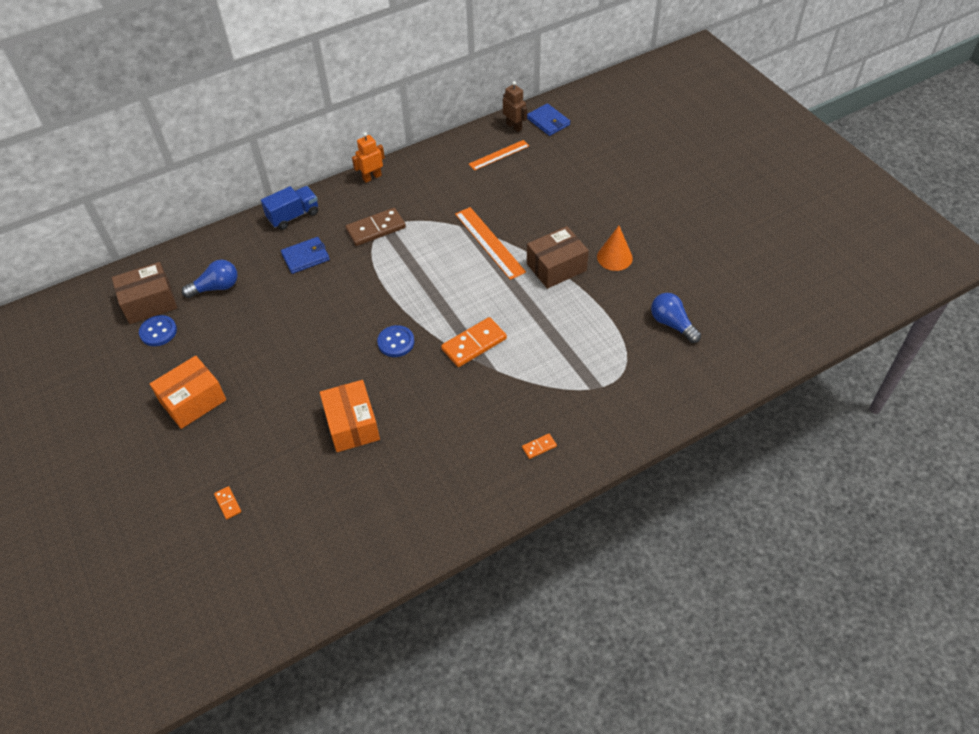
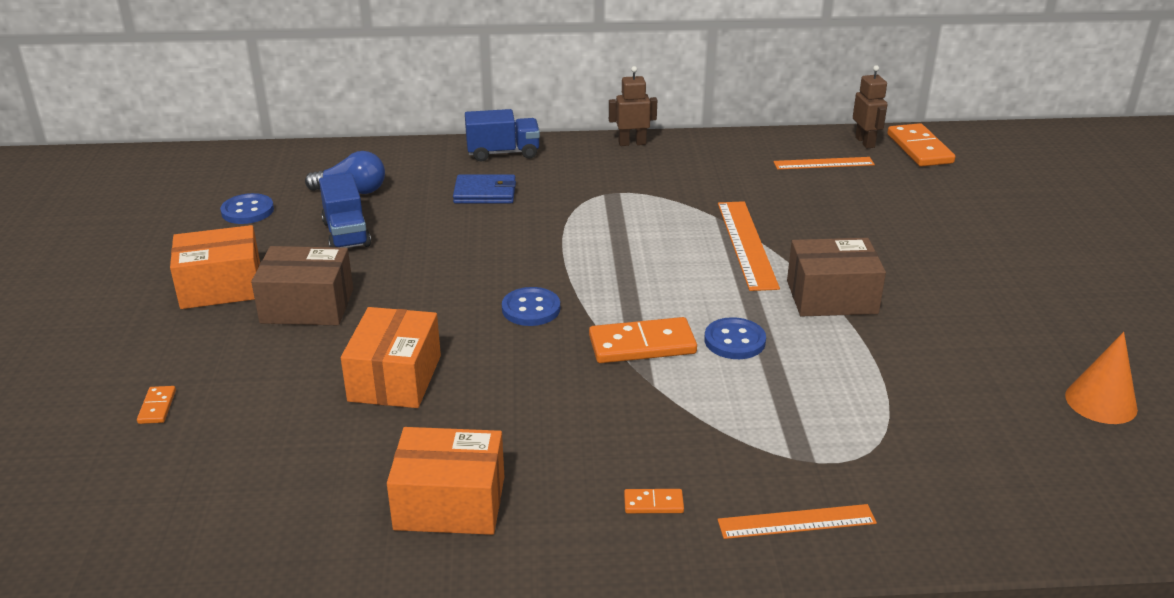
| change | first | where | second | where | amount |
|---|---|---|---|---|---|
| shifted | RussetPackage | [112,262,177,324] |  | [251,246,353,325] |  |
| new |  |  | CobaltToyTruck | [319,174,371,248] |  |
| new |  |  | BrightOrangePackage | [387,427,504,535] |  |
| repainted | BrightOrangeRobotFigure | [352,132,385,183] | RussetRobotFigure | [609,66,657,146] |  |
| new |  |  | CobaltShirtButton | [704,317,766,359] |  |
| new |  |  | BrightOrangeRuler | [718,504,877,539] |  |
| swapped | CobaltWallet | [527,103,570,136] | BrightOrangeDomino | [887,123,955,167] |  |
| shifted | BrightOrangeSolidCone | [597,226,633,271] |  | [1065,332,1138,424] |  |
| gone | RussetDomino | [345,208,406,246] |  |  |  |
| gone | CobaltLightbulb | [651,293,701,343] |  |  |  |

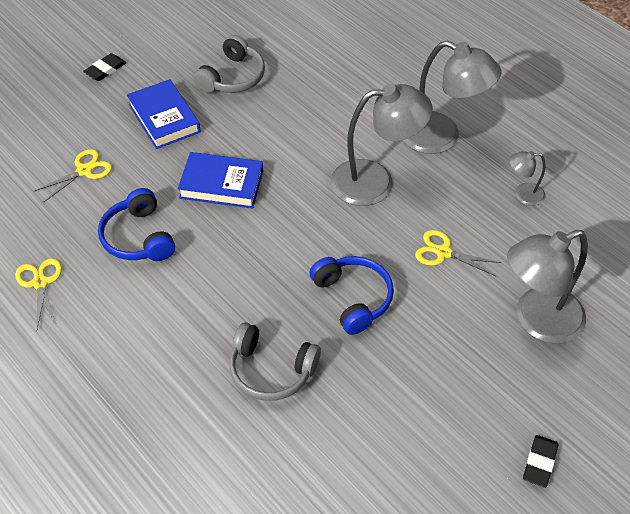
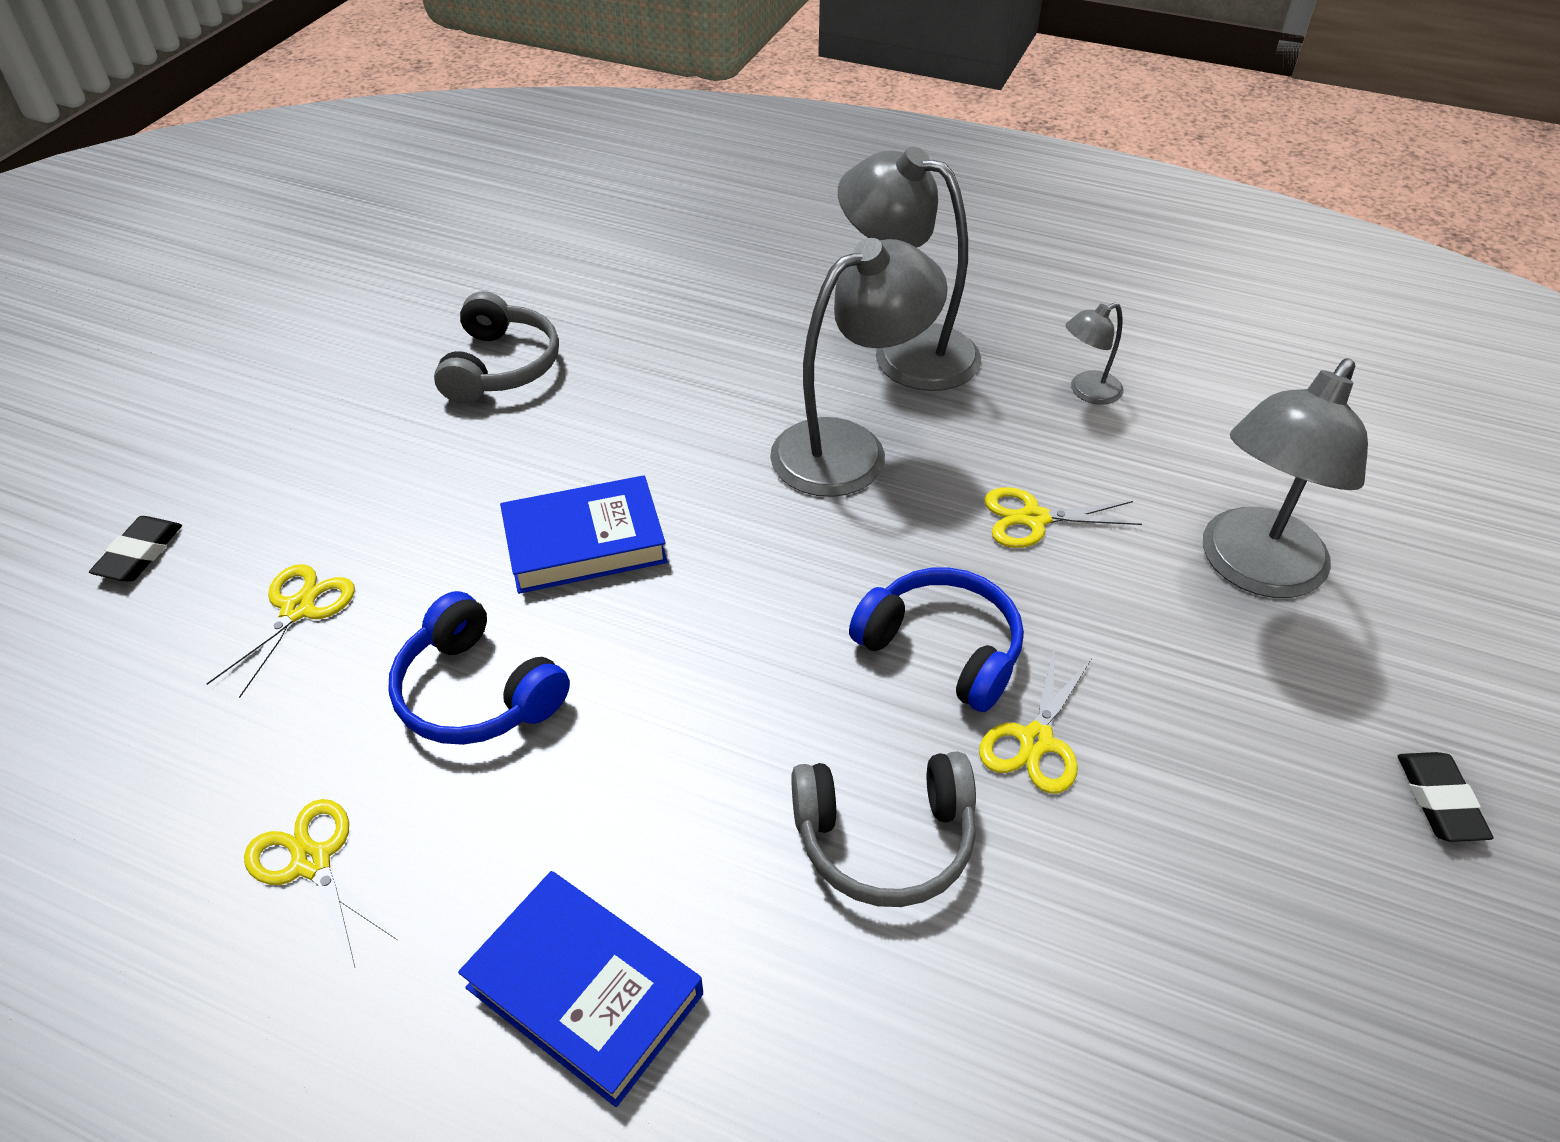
| change | first | where | second | where | amount |
|---|---|---|---|---|---|
| shifted | BlackPencilEraser | [83,53,127,81] |  | [89,516,182,582] |  |
| shifted | CobaltHardback | [127,79,200,149] |  | [458,871,703,1107] |  |
| rotated | GrayReadingLamp | [403,41,501,154] |  | [838,146,981,391] | 150 degrees counterclockwise |
| new |  |  | YellowScissors | [979,650,1092,794] |  |

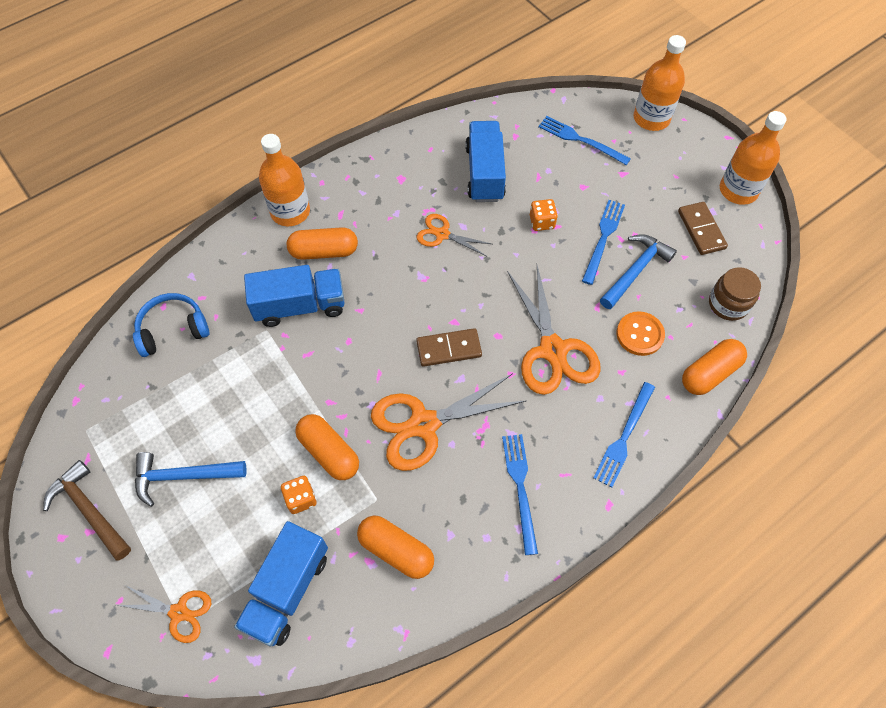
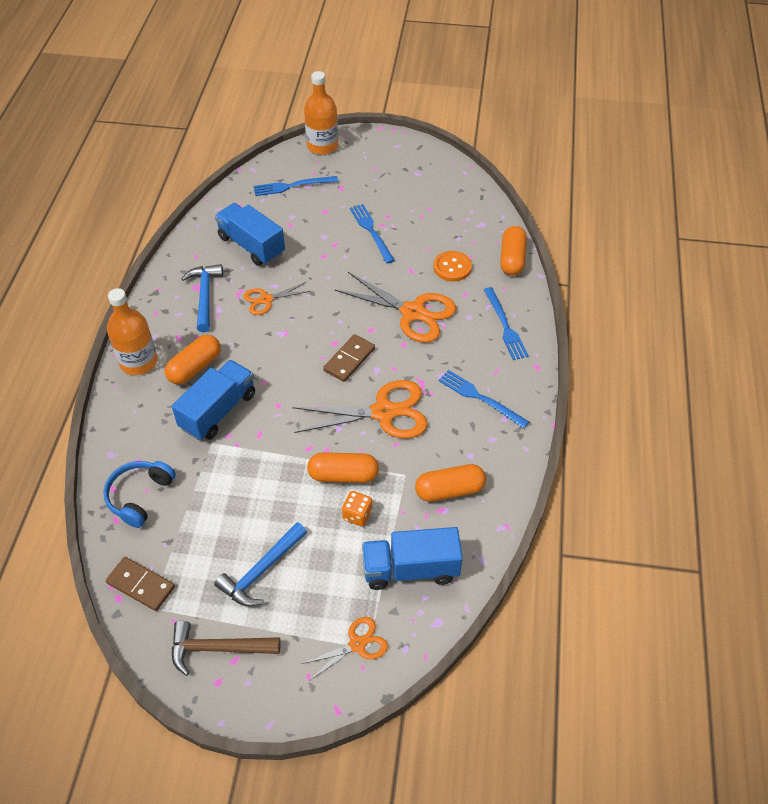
| change | first | where | second | where | amount |
|---|---|---|---|---|---|
| shifted | RussetDomino | [678,202,728,255] |  | [106,557,175,611] |  |
| shifted | CobaltHammer | [600,234,677,309] |  | [181,264,223,332] |  |
| rotated | BrightOrangeScissors | [371,373,526,471] |  | [292,380,428,439] | 120 degrees counterclockwise |
| rotated | CobaltToyTruck | [234,521,328,647] |  | [362,527,463,590] | 105 degrees clockwise |
| gone | BrightOrangeGameDie | [530,199,558,231] |  |  |  |
| gone | RussetJar | [709,267,761,321] |  |  |  |
| gone | BrightOrangeFlask | [720,111,787,205] |  |  |  |

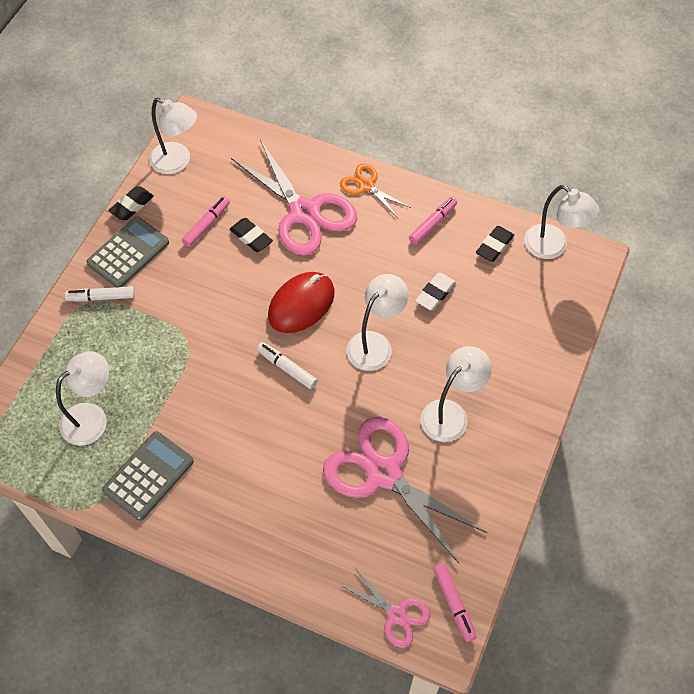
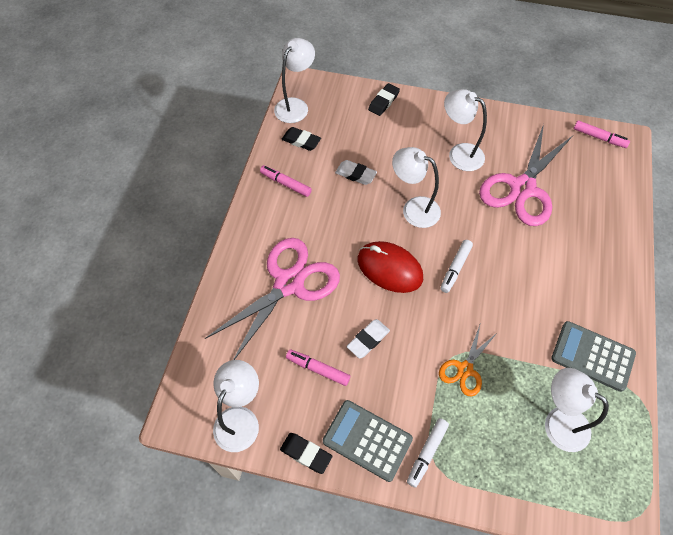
| change | first | where | second | where | amount |
|---|---|---|---|---|---|
| new |  |  | PureWhitePencilEraser | [347,319,390,359] |  |
| shifted | BlackPencilEraser | [230,218,273,252] |  | [368,83,400,116] |  |
| rotated | PureWhiteMarker | [65,286,135,302] |  | [407,418,449,488] | 45 degrees clockwise |
| shifted | BrightOrangeScissors | [340,163,411,218] |  | [439,325,498,396] |  |
| rotated | RosePinkMarker | [433,564,477,642] |  | [574,120,630,148] | 60 degrees clockwise |
| gone | RosePinkScissors | [340,567,430,648] |  |  |  |

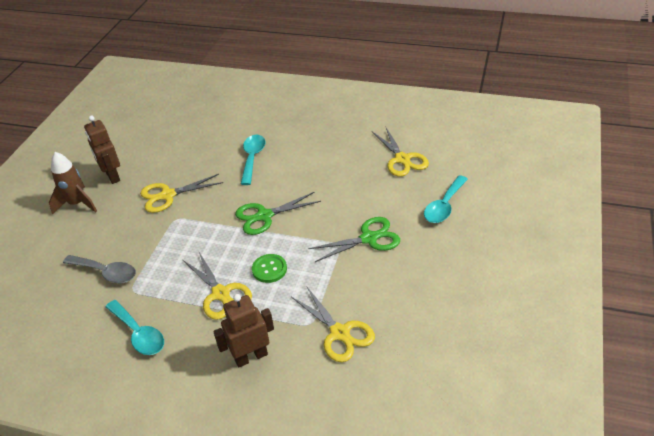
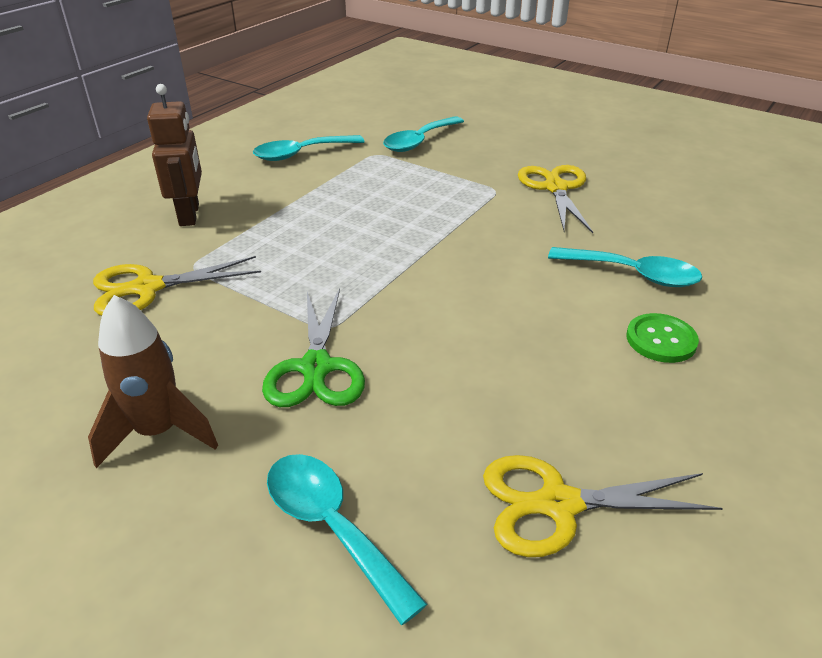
| change | first | where | second | where | amount |
|---|---|---|---|---|---|
| shifted | RussetSpaceship | [49,152,97,215] |  | [88,295,218,468] |  |
| repainted | GraySpoon | [63,255,136,283] | TurquoiseSpoon | [383,116,464,152] |  |
| shifted | EmeraldShirtButton | [252,254,287,283] |  | [626,313,699,363] |  |
| gone | RussetRobotFigure | [84,115,120,184] |  |  |  |
| gone | YellowScissors | [183,252,252,320] |  |  |  |
| gone | EmeraldScissors | [235,192,321,235] |  |  |  |

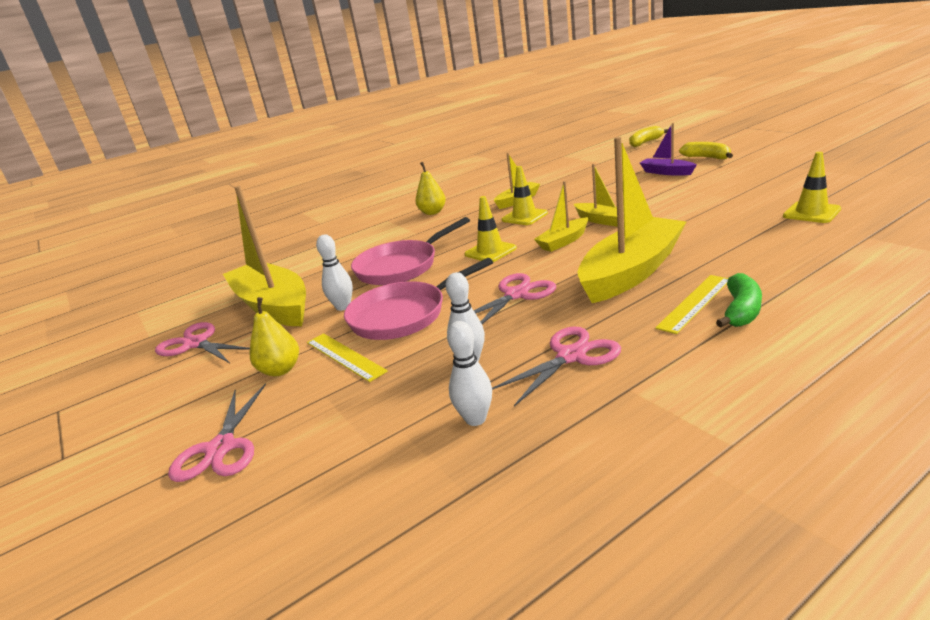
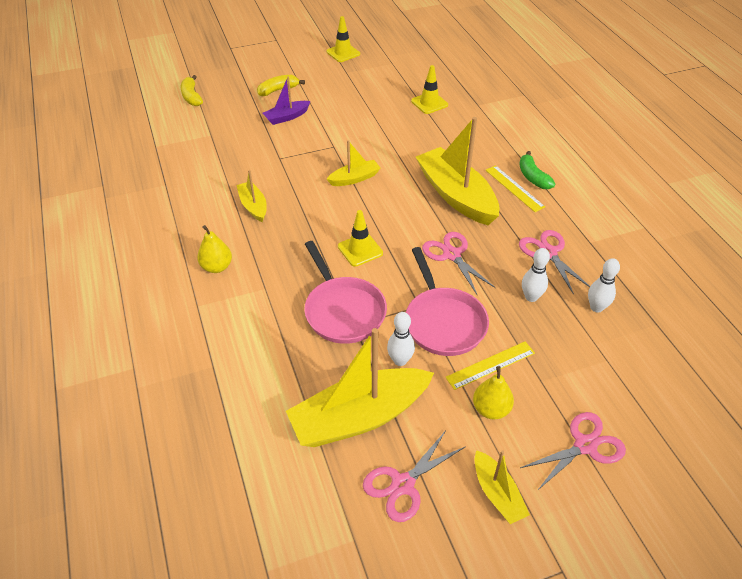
| change | first | where | second | where | amount |
|---|---|---|---|---|---|
| shifted | YellowRoadCone | [502,166,548,225] |  | [326,16,360,62] |  |
| shifted | YellowBoat | [534,181,588,252] |  | [475,450,530,524] |  |
| rotated | EmeraldBananaFruit | [716,273,762,328] |  | [519,151,556,189] | 150 degrees counterclockwise |
| rotated | RosePinkScissors | [168,384,266,482] |  | [520,412,626,491] | 45 degrees counterclockwise |

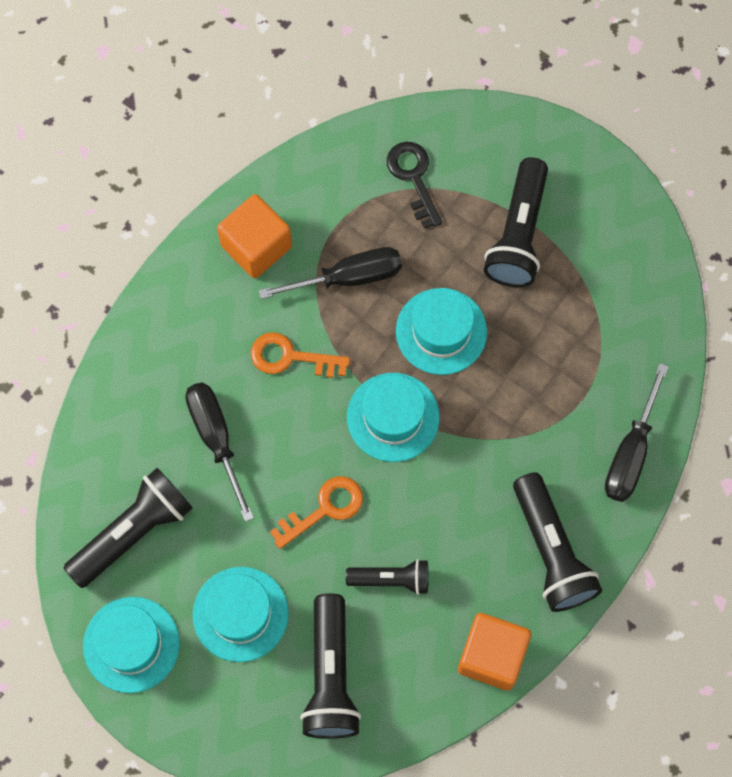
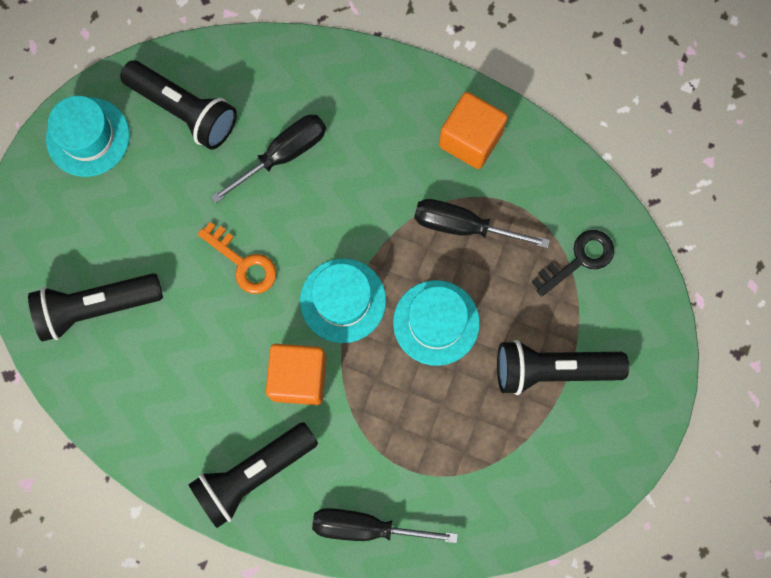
| change | first | where | second | where | amount |
|---|---|---|---|---|---|
| shifted | BrightOrangeSolidCube | [458,613,531,690] |  | [266,344,326,405] |  |
| rotated | BlackFlatScrewdriver | [259,247,402,299] |  | [414,199,550,248] | 135 degrees clockwise |
| gone | TurquoiseTopHat | [193,567,289,662] |  |  |  |
| gone | BrightOrangeDoorKey | [251,332,350,378] |  |  |  |
| gone | BlackTorch | [346,559,428,595] |  |  |  |

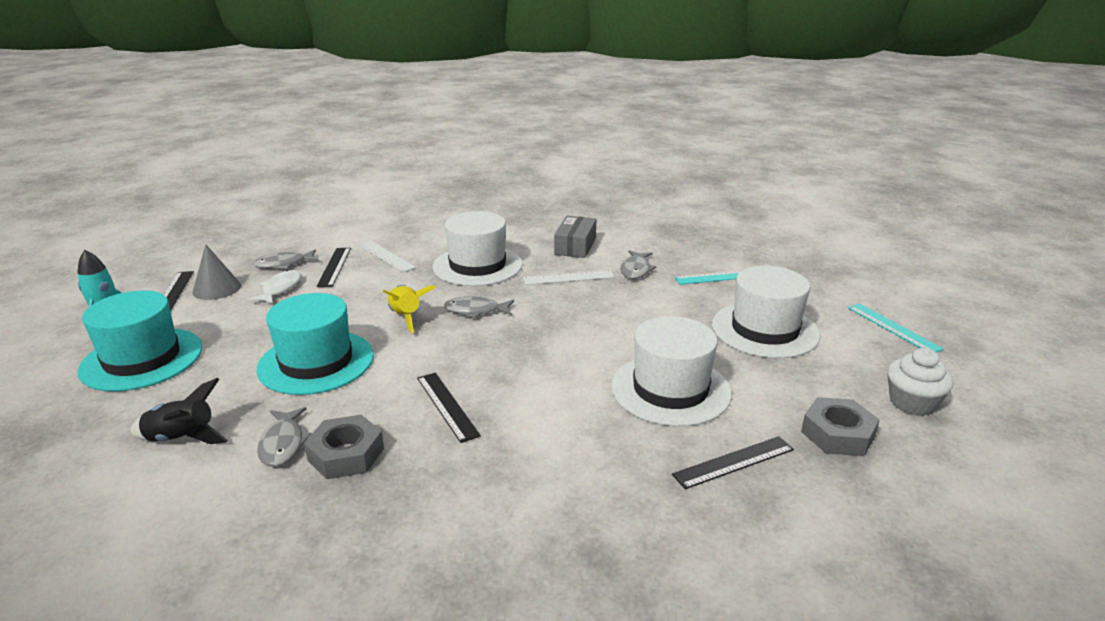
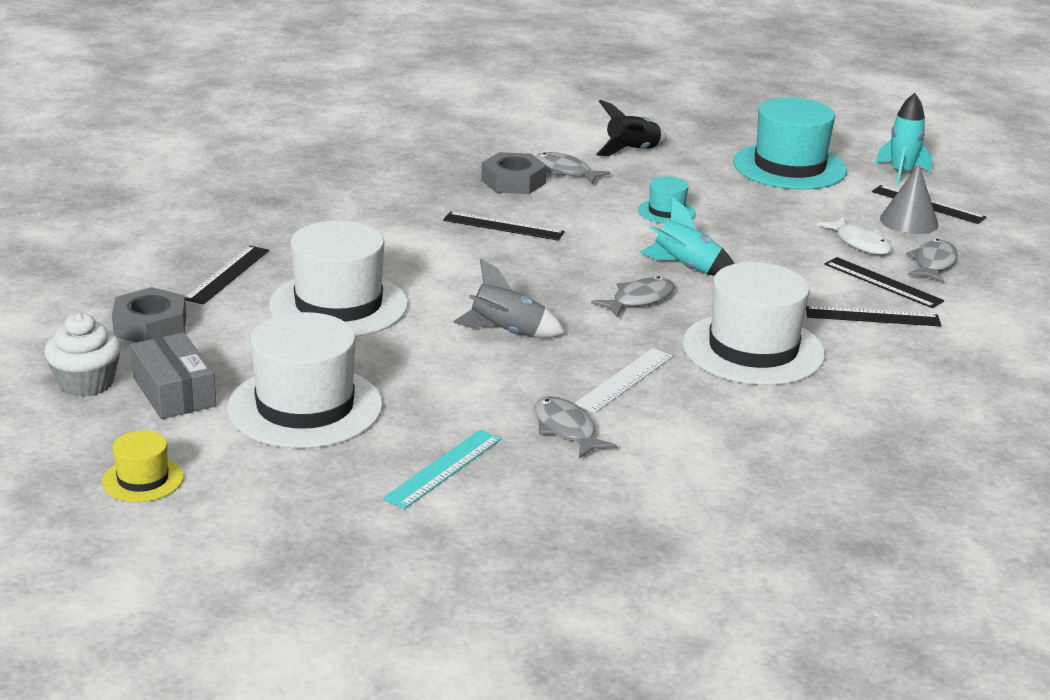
| change | first | where | second | where | amount |
|---|---|---|---|---|---|
| swapped | TurquoiseRuler | [848,303,944,352] | YellowTopHat | [102,430,184,502] |  |
| shifted | GrayPackage | [554,216,596,258] |  | [130,333,216,419] |  |
| new |  |  | GraySpaceship | [453,258,565,338] |  |
| scaled | TurquoiseTopHat | [256,293,374,395] |  | [638,176,696,224] | x0.48 |
| repainted | YellowSpaceship | [382,285,436,333] | TurquoiseSpaceship | [640,197,734,276] |  |
| repainted | PureWhiteRuler | [359,241,416,272] | BlackRuler | [806,306,941,327] |  |

